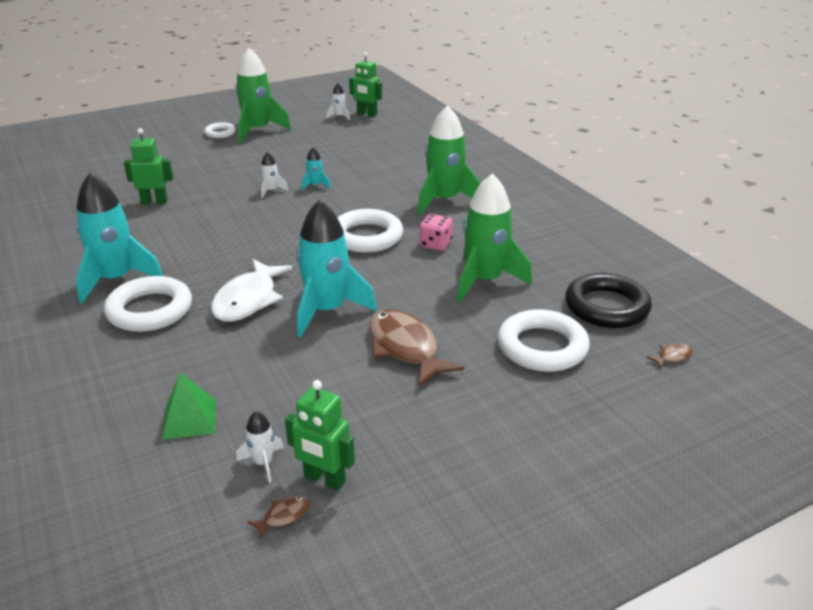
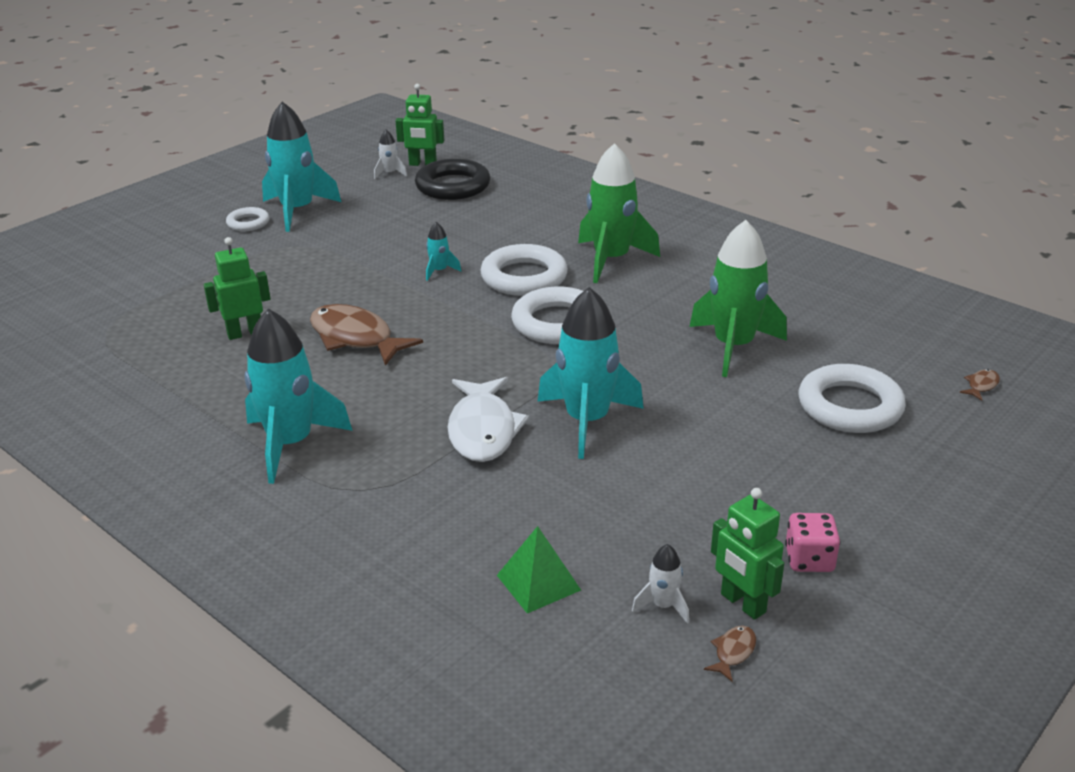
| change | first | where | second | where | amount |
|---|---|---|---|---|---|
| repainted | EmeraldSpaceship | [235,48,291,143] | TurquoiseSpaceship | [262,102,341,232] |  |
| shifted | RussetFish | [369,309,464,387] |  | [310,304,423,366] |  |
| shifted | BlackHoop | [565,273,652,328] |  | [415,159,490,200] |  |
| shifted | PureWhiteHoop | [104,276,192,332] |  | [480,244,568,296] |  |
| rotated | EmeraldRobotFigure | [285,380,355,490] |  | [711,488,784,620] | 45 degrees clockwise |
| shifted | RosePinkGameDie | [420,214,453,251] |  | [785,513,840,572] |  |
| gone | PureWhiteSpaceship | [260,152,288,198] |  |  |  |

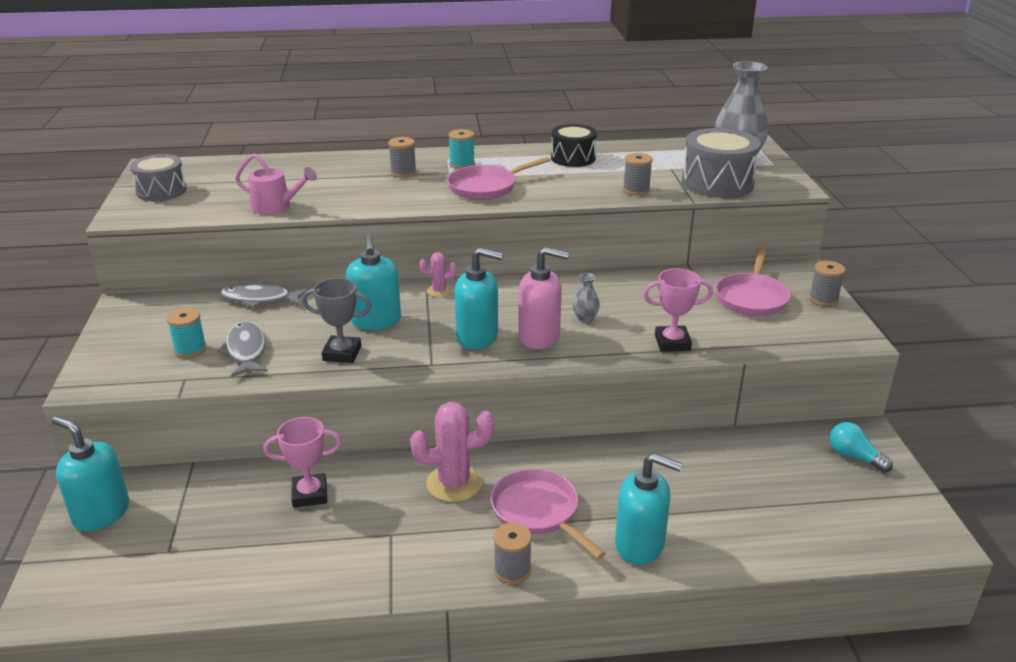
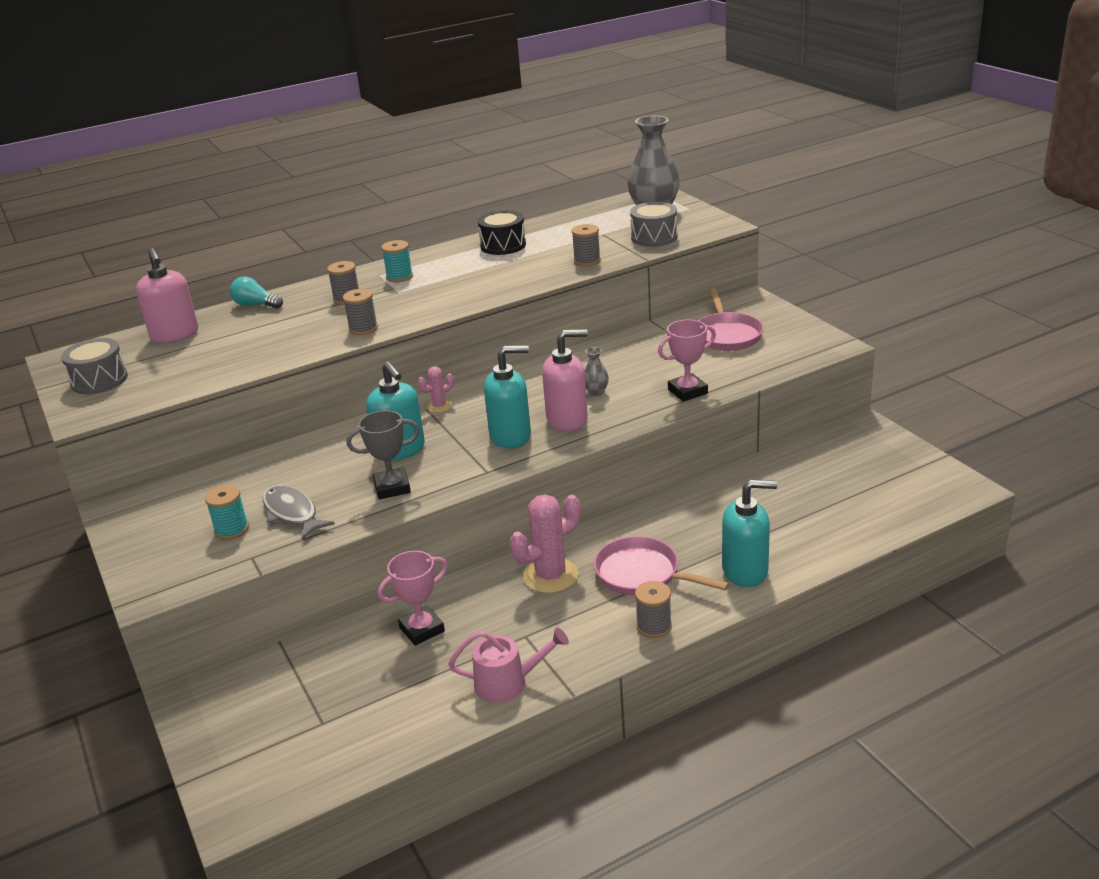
| change | first | where | second | where | amount |
|---|---|---|---|---|---|
| new |  |  | RosePinkPumpBottle | [136,248,198,343] |  |
| shifted | TurquoiseLightbulb | [830,422,893,473] |  | [230,277,283,309] |  |
| shifted | GrayReelOfThread | [809,261,845,306] |  | [343,289,378,335] |  |
| shifted | RosePinkWateringPot | [235,153,317,215] |  | [448,628,569,703] |  |
| scaled | GrayDrum | [682,128,760,198] |  | [630,202,677,247] | x0.66 |
| gone | TurquoisePumpBottle | [52,416,129,532] |  |  |  |
| gone | GrayFish | [220,282,309,308] |  |  |  |
| gone | RosePinkPan | [447,157,551,200] |  |  |  |

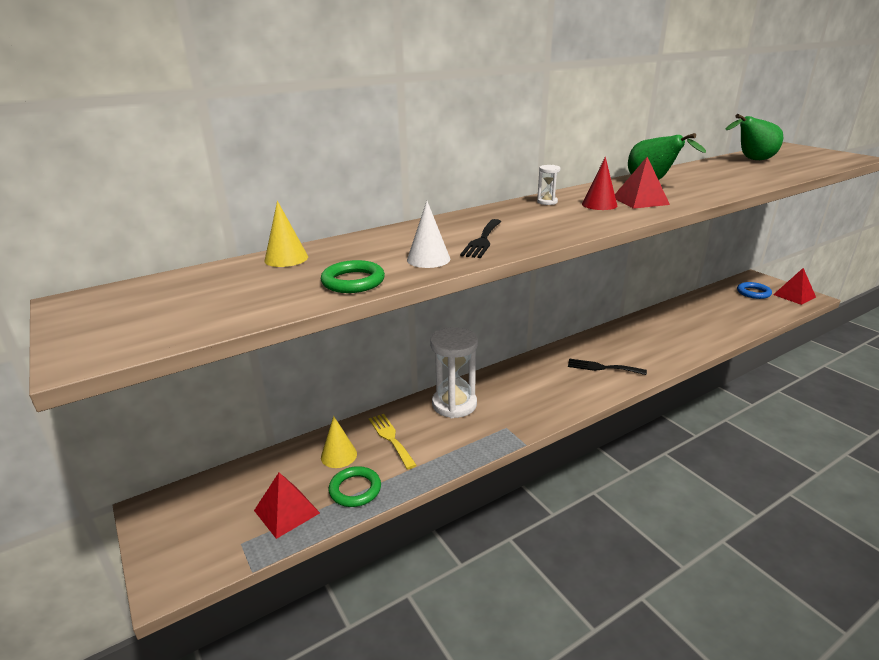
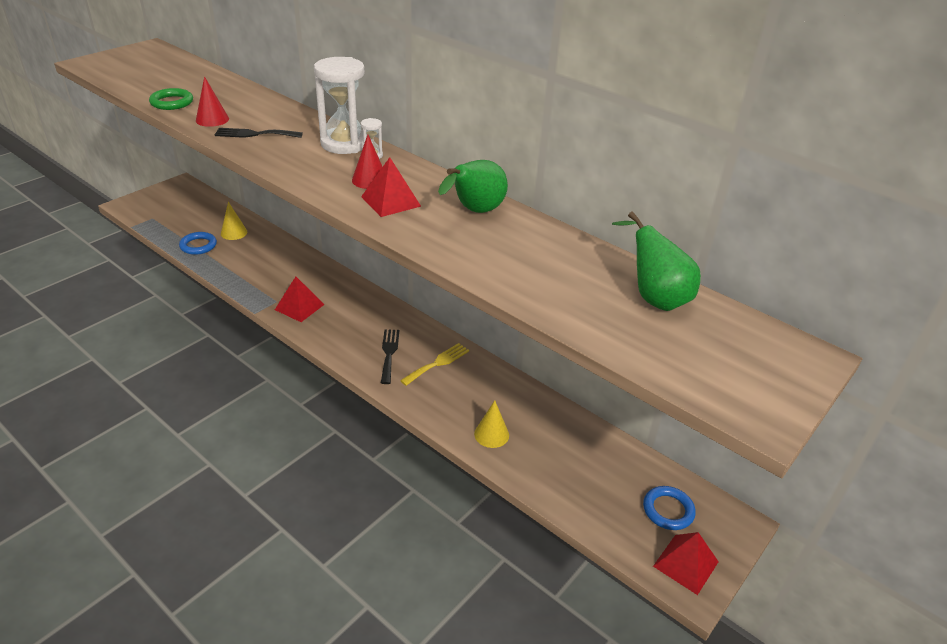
| change | first | where | second | where | amount |
|---|---|---|---|---|---|
| repainted | EmeraldHoop | [328,466,381,507] | CobaltHoop | [179,232,217,255] |  |
| repainted | PureWhiteSolidCone | [407,201,450,268] | RedSolidCone | [196,76,229,127] |  |
| shifted | RedSolidPyramid | [254,473,320,539] |  | [275,276,325,322] |  |
| shifted | PureWhiteHourglass | [430,327,478,418] |  | [314,57,367,154] |  |
| shifted | YellowTableFork | [369,414,417,469] |  | [400,343,469,386] |  |
| shifted | YellowSolidCone | [264,201,308,267] |  | [474,400,509,448] |  |

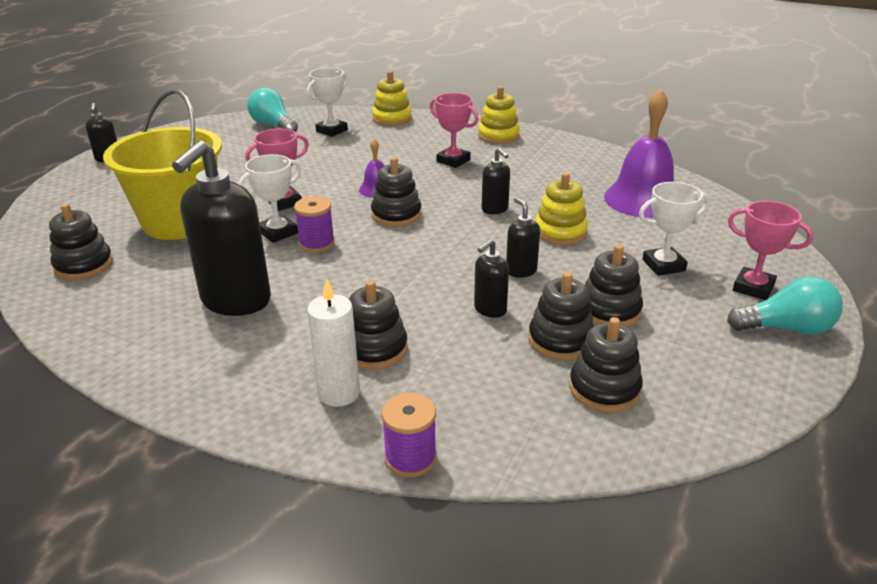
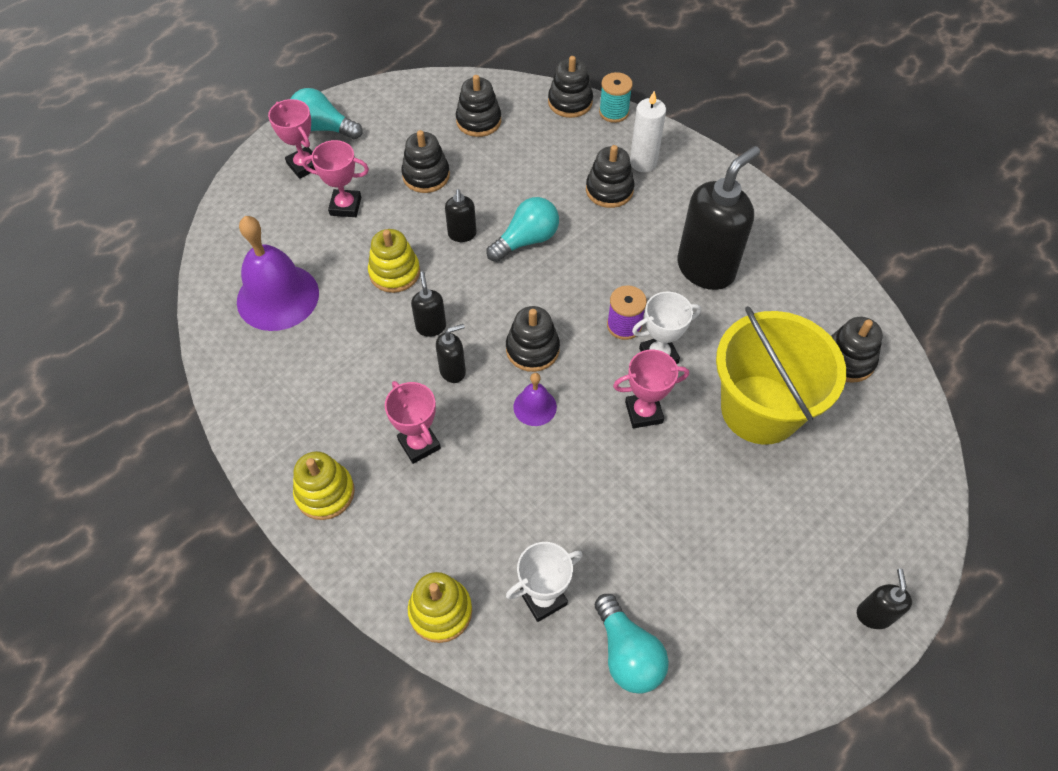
| change | first | where | second | where | amount |
|---|---|---|---|---|---|
| repainted | PureWhiteAwardCup | [639,182,710,276] | RosePinkAwardCup | [302,140,369,217] |  |
| shifted | BlackPumpBottle | [474,239,509,318] |  | [436,324,466,383] |  |
| new |  |  | TurquoiseLightbulb | [486,197,559,262] |  |
| shifted | BlackStackingRings | [529,272,594,360] |  | [548,56,593,118] |  |
| repainted | RoyalPurpleReelOfThread | [381,393,437,477] | TurquoiseReelOfThread | [599,72,633,123] |  |

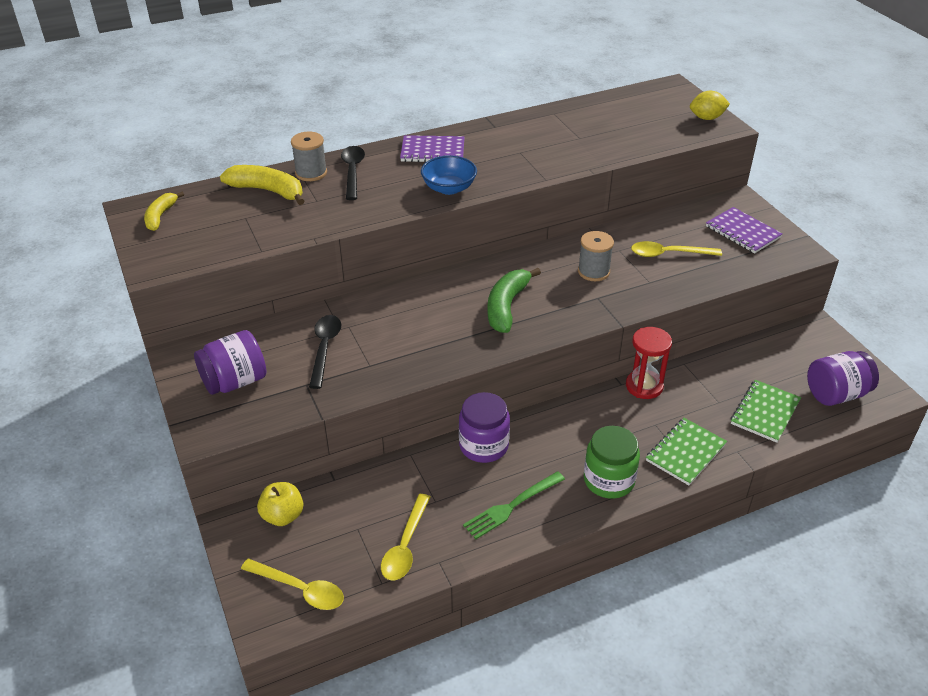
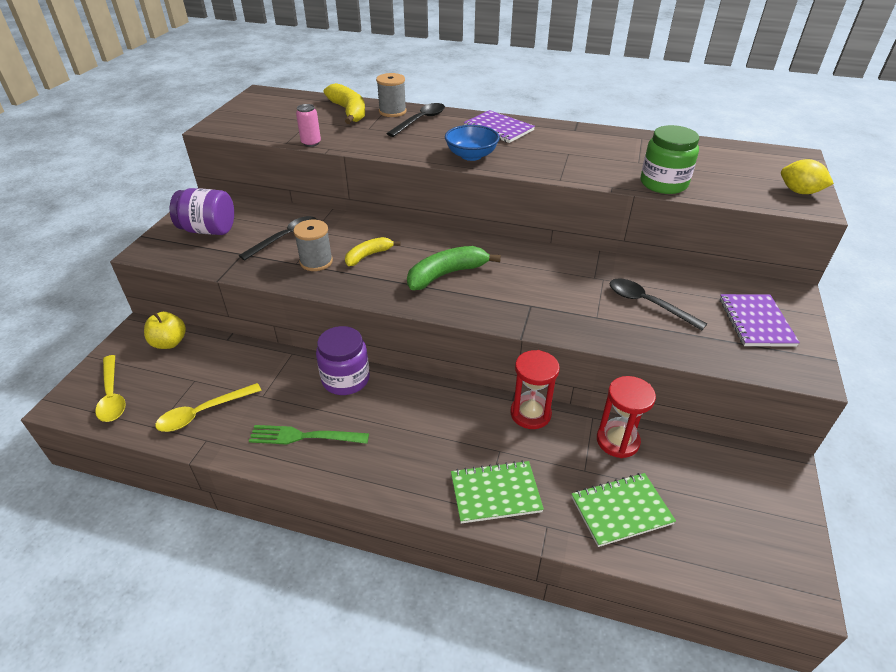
| change | first | where | second | where | amount |
|---|---|---|---|---|---|
| shifted | GrayReelOfThread | [578,231,614,281] |  | [293,220,333,271] |  |
| new |  |  | RosePinkSodaCan | [296,104,321,147] |  |
| shifted | YellowBananaFruit | [144,192,184,231] |  | [345,237,401,266] |  |
| new |  |  | RedHourglass | [597,376,656,458] |  |
| repainted | YellowSpoon | [631,241,722,257] | BlackSpoon | [610,278,707,330] |  |
| shifted | EmeraldJar | [584,426,640,499] |  | [641,125,699,194] |  |
| gone | RoyalPurpleJar | [807,351,879,406] |  |  |  |

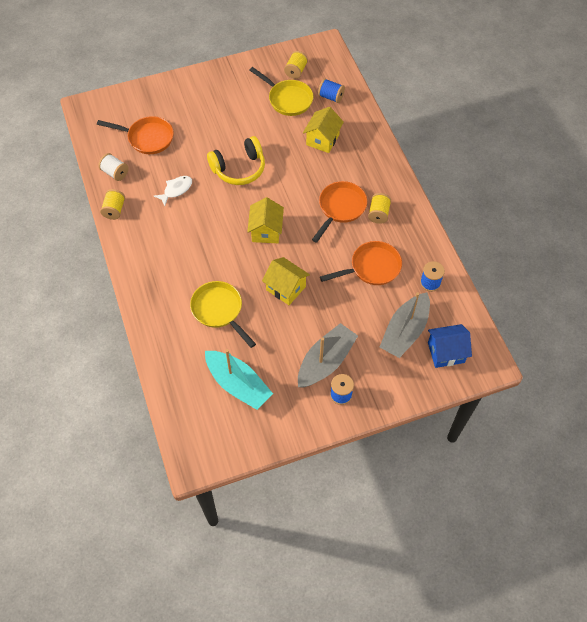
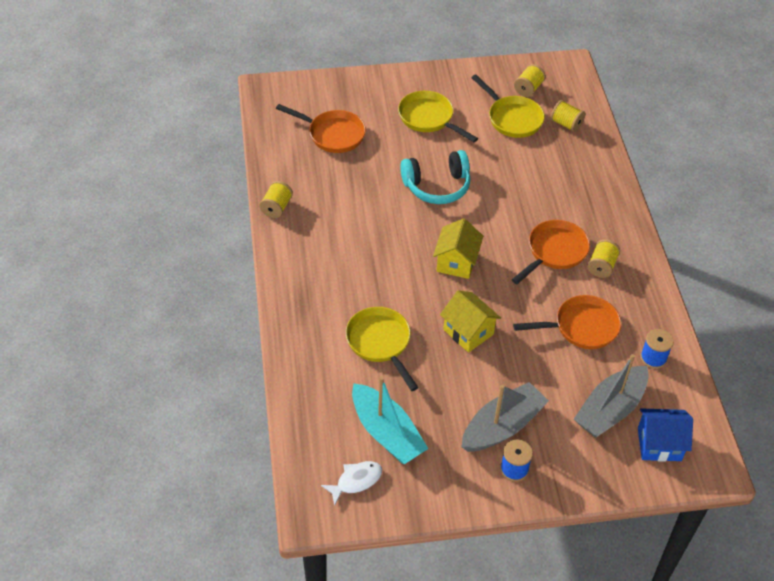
| change | first | where | second | where | amount |
|---|---|---|---|---|---|
| shifted | PureWhiteFish | [154,176,192,206] |  | [321,461,382,505] |  |
| new |  |  | YellowPan | [398,91,478,142] |  |
| repainted | YellowOverEarHeadphones | [207,136,265,185] | TurquoiseOverEarHeadphones | [400,150,471,204] |  |
| repainted | CobaltReelOfThread | [318,78,345,103] | YellowReelOfThread | [550,100,585,132] |  |
| gone | PureWhiteReelOfThread | [98,153,128,181] |  |  |  |
| gone | YellowToyHouse | [303,107,344,153] |  |  |  |

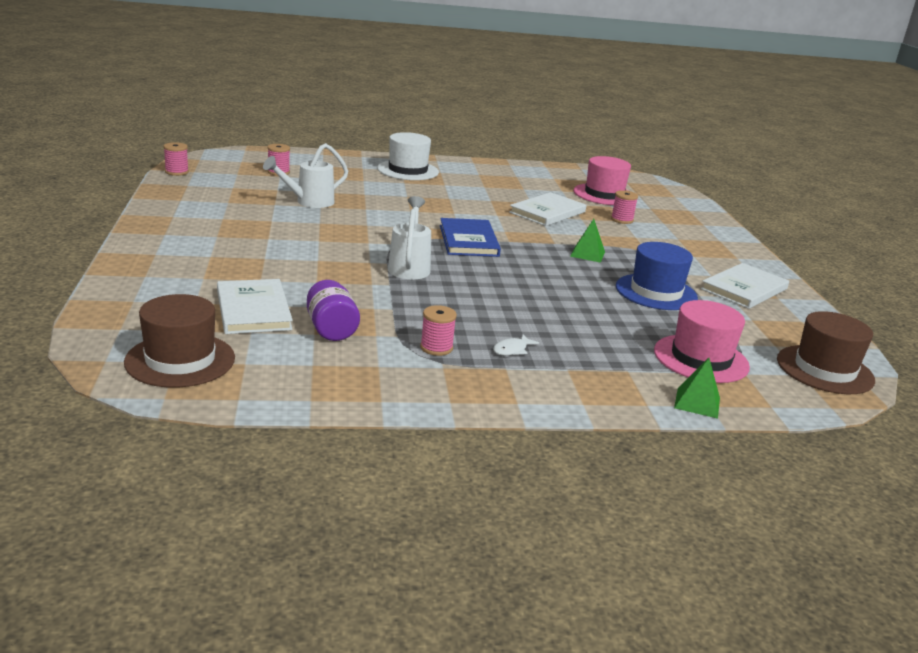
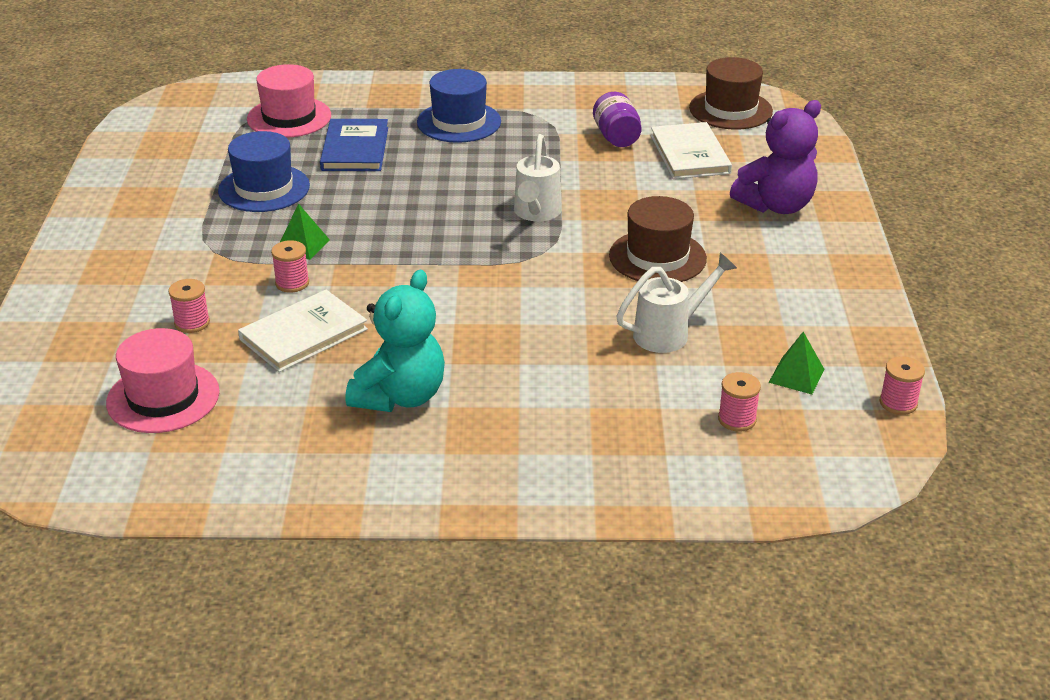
| change | first | where | second | where | amount |
|---|---|---|---|---|---|
| shifted | RosePinkReelOfThread | [420,305,457,356] |  | [271,240,309,293] |  |
| shifted | CobaltHardback | [440,218,501,257] |  | [320,119,388,171] |  |
| new |  |  | TurquoiseTeddyBear | [346,270,445,412] |  |
| swapped | PureWhiteFish | [493,334,539,356] | CobaltTopHat | [417,69,501,143] |  |
| shifted | RussetTopHat | [777,311,875,394] |  | [609,196,707,282] |  |
| new |  |  | RoyalPurpleTeddyBear | [730,100,821,214] |  |
| shifted | EmeraldSolidPyramid | [674,358,720,419] |  | [768,332,825,394] |  |
| gone | PureWhiteTopHat | [377,132,439,180] |  |  |  |
| gone | PureWhiteHardback | [701,263,789,309] |  |  |  |

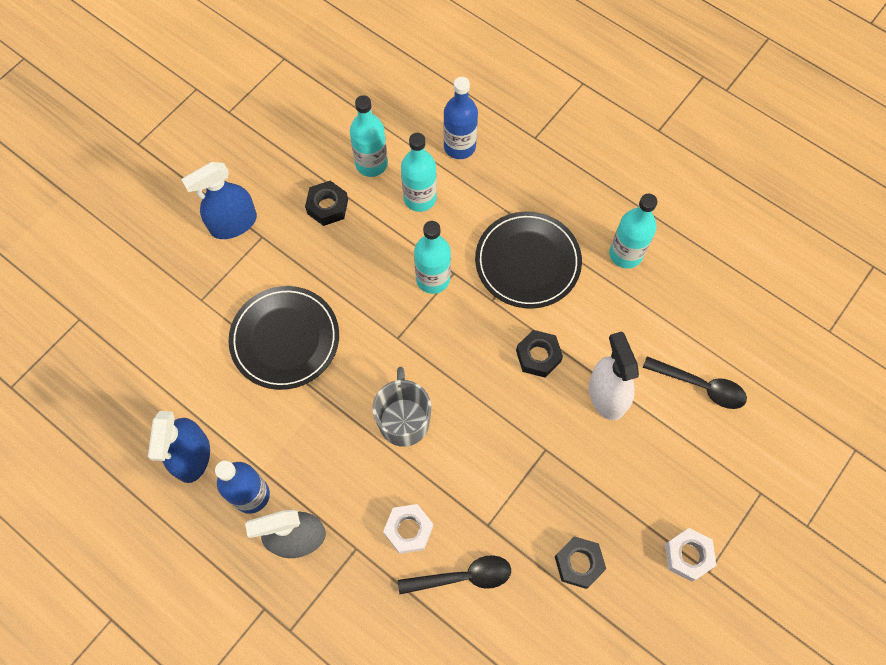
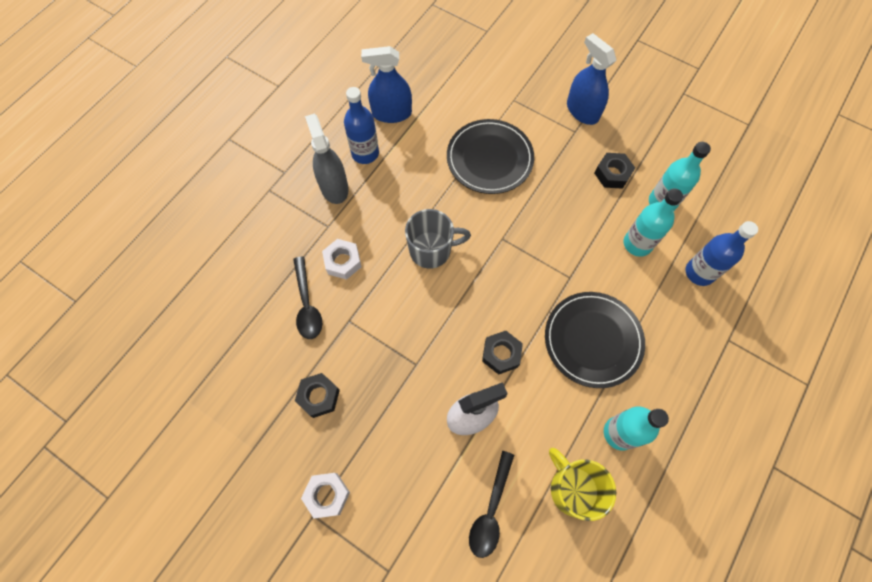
| change | first | where | second | where | amount |
|---|---|---|---|---|---|
| new |  |  | YellowCoffeeMug | [549,448,616,521] |  |
| gone | TurquoiseFlask | [414,221,451,294] |  |  |  |

